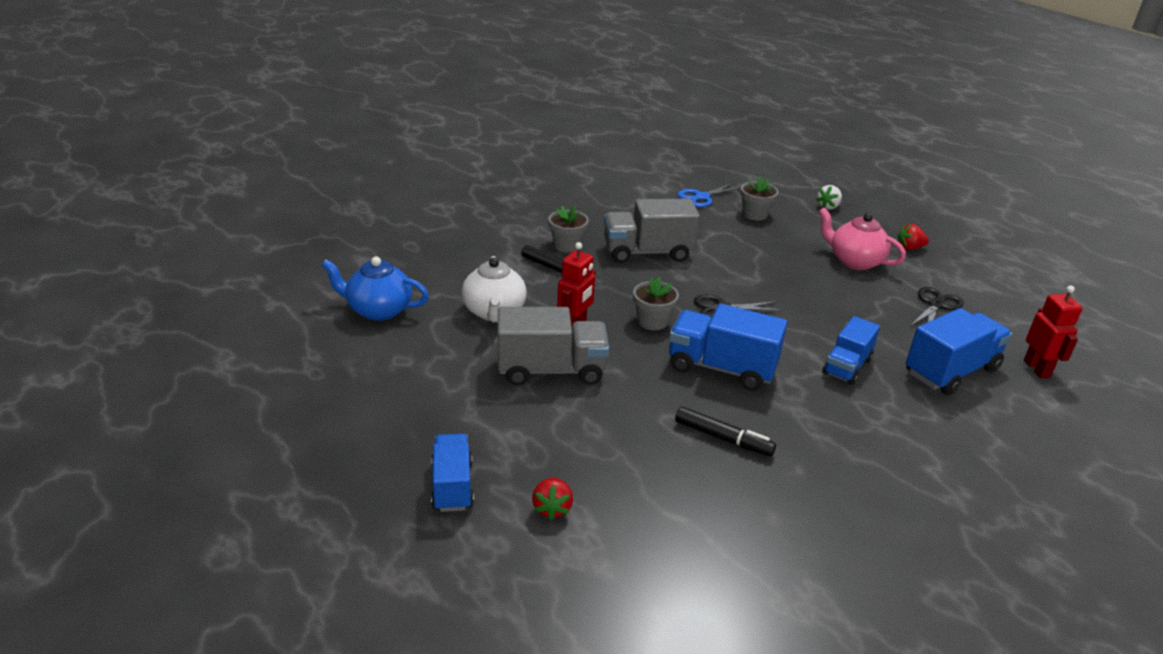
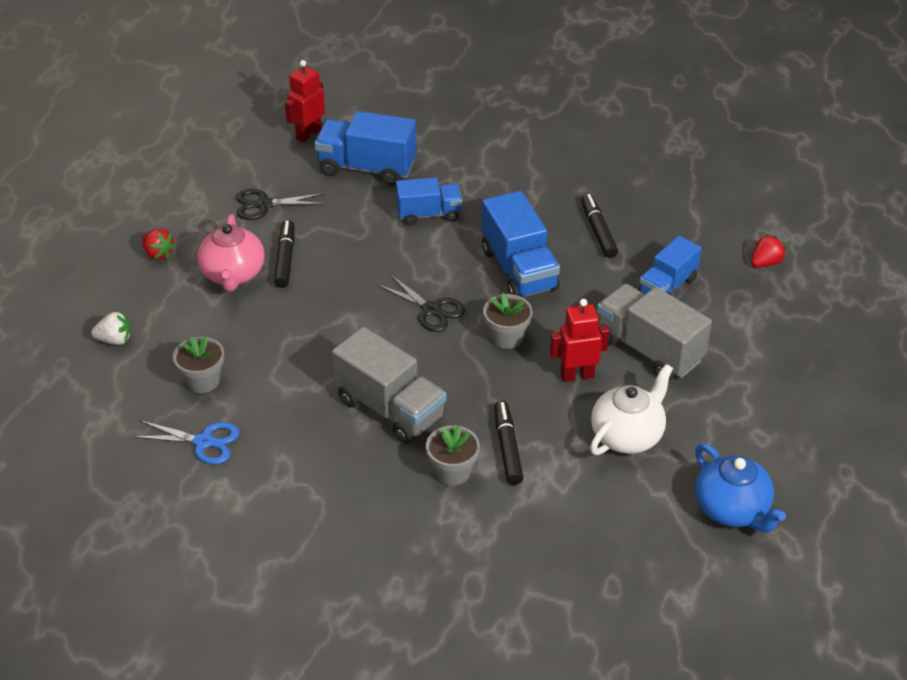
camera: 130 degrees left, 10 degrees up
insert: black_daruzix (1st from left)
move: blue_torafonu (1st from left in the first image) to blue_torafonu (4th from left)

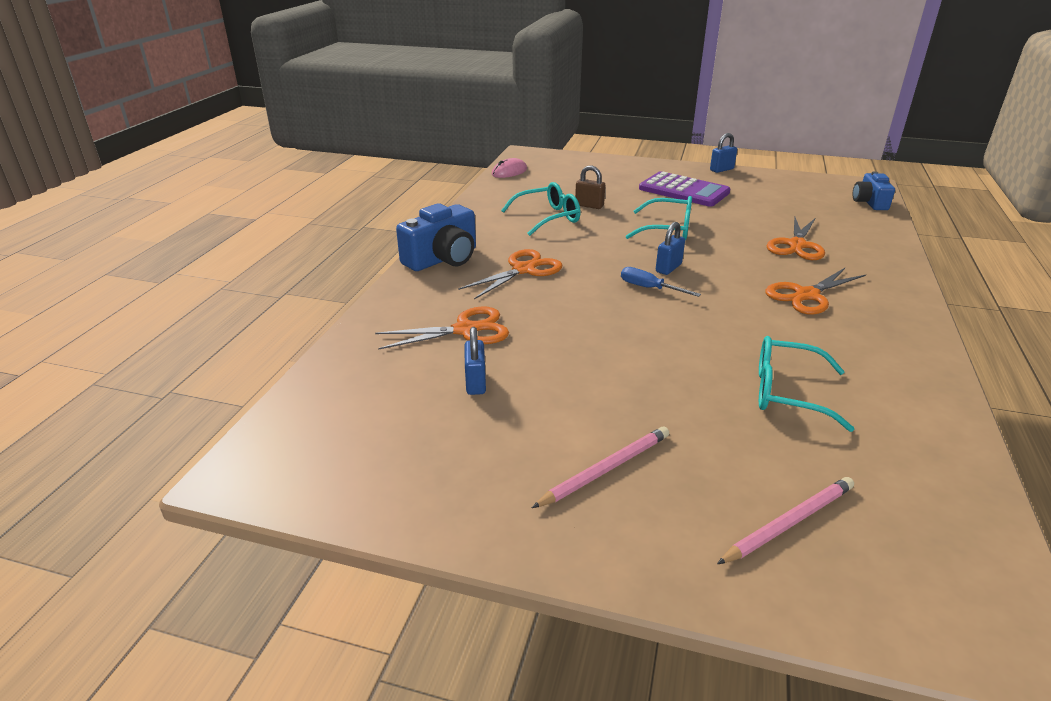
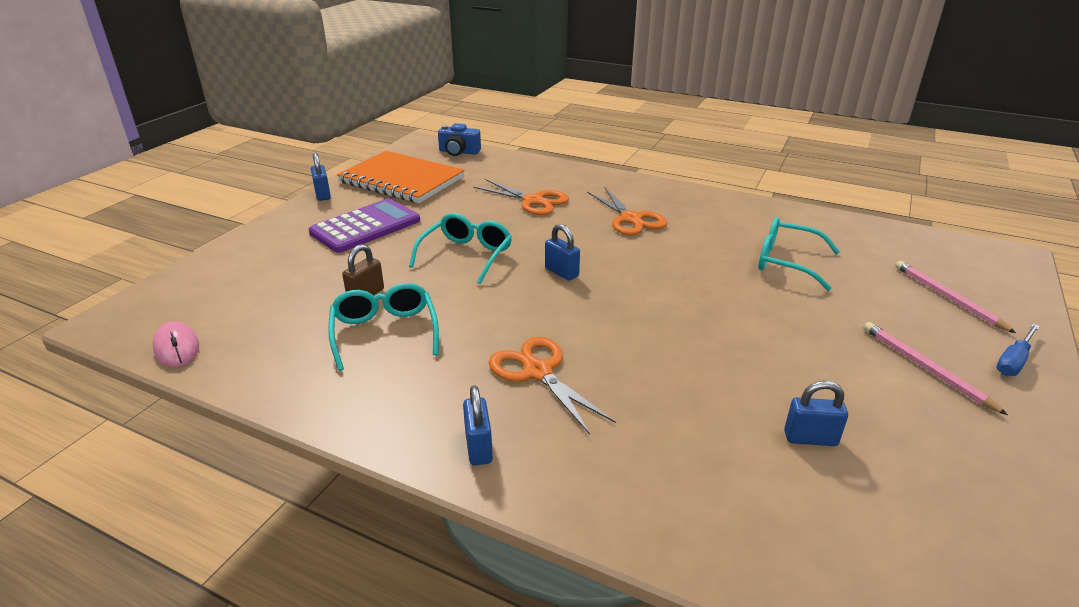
camera: 80 degrees left, 0 degrees up
delete: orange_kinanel (1st from left)
insert: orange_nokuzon
move: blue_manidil
replace: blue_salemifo (1st from left) to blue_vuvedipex (2nd from left)
rotate: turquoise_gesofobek (3rd from left) 90 degrees clockwise

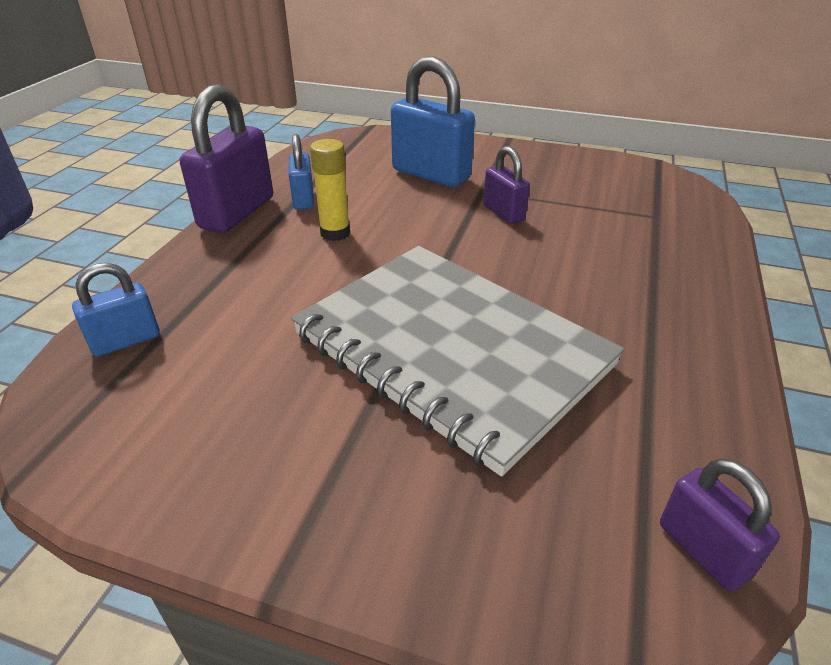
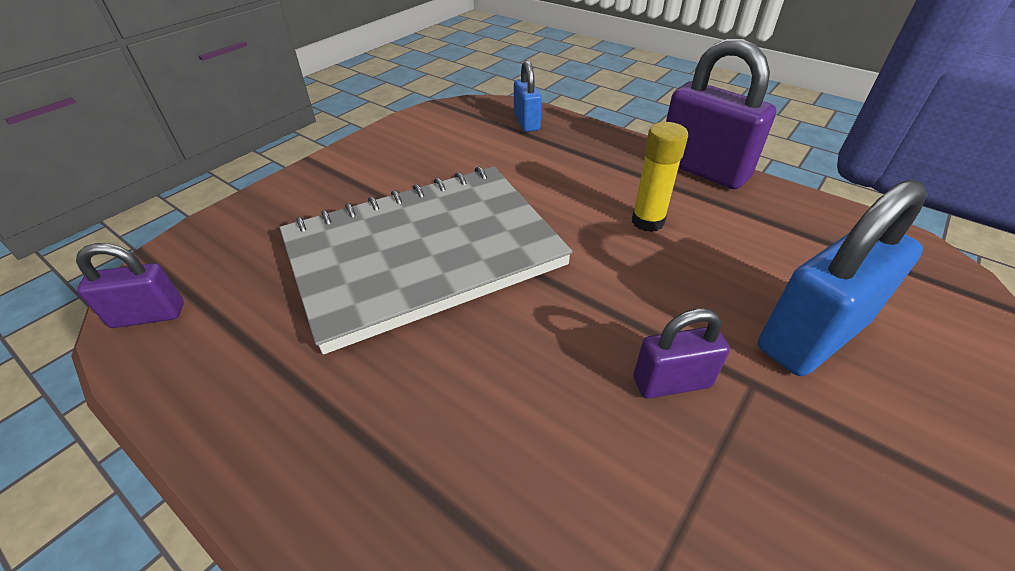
camera: 110 degrees right, 5 degrees up
delete: blue_vuvedipex (2nd from left)

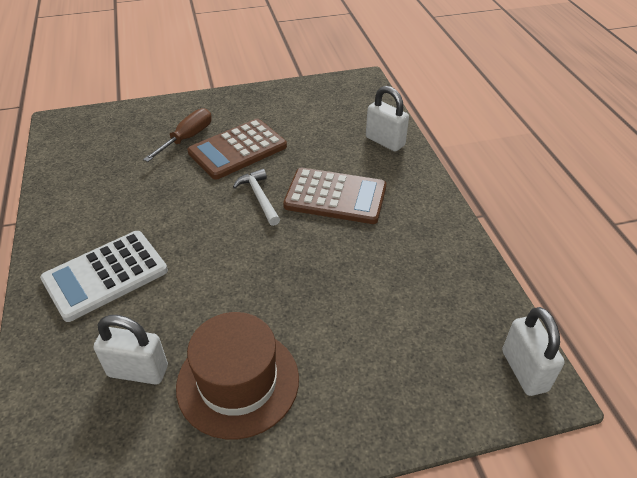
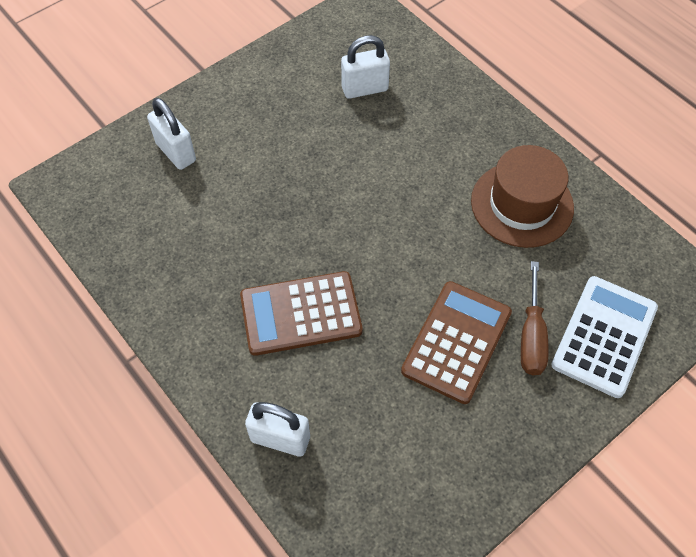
camera: 155 degrees right, 15 degrees up
delete: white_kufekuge
move: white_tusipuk; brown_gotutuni; white_vuvedipex (3rd from left in the first image) to white_vuvedipex (1st from left)

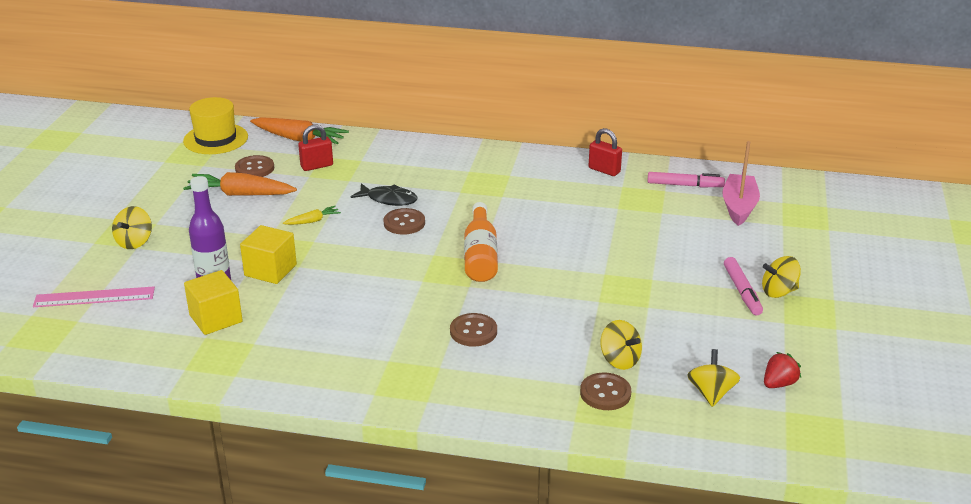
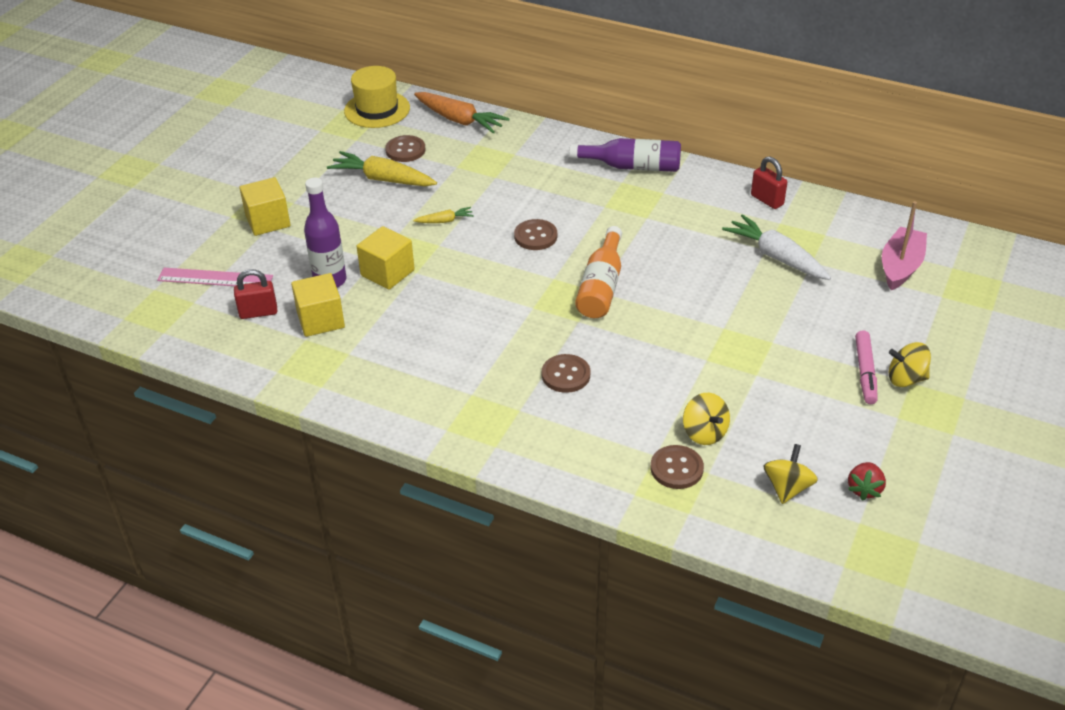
camera: 15 degrees right, 10 degrees up
delete: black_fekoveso; pink_daruzix (1st from left)
insert: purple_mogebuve (2nd from left); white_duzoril
move: red_vuvedipex (1st from left)
replace: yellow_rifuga (1st from left) to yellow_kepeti (1st from left)
recolor: orange_duzoril (1st from left) to yellow_duzoril (1st from left)
rotate: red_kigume 135 degrees clockwise

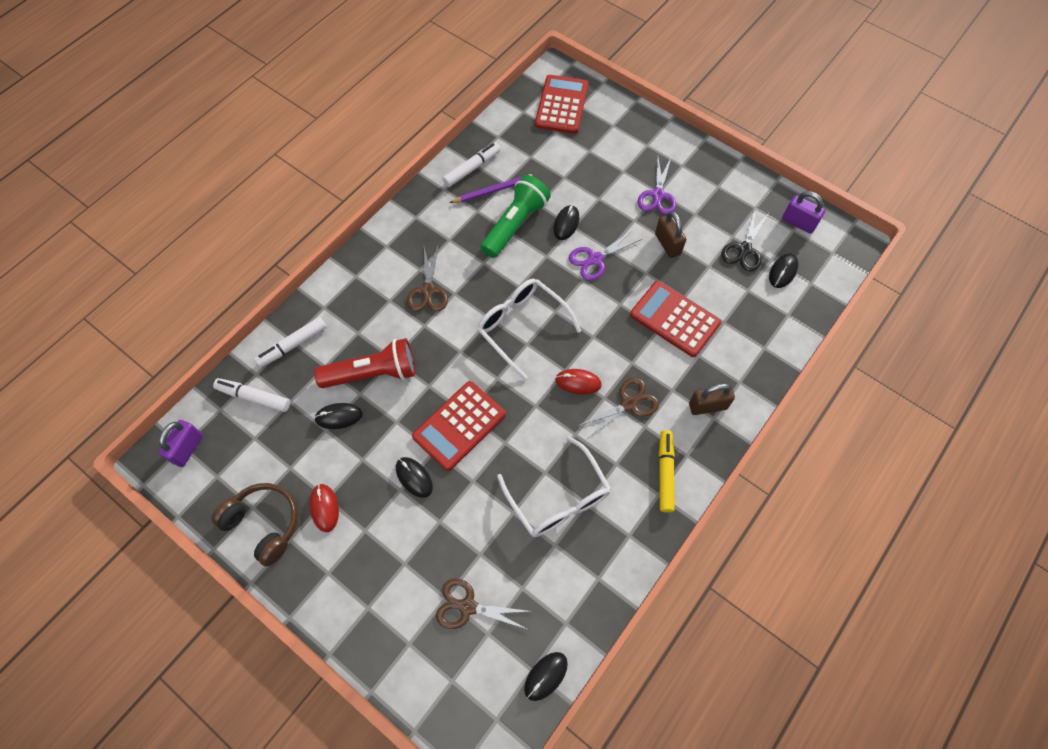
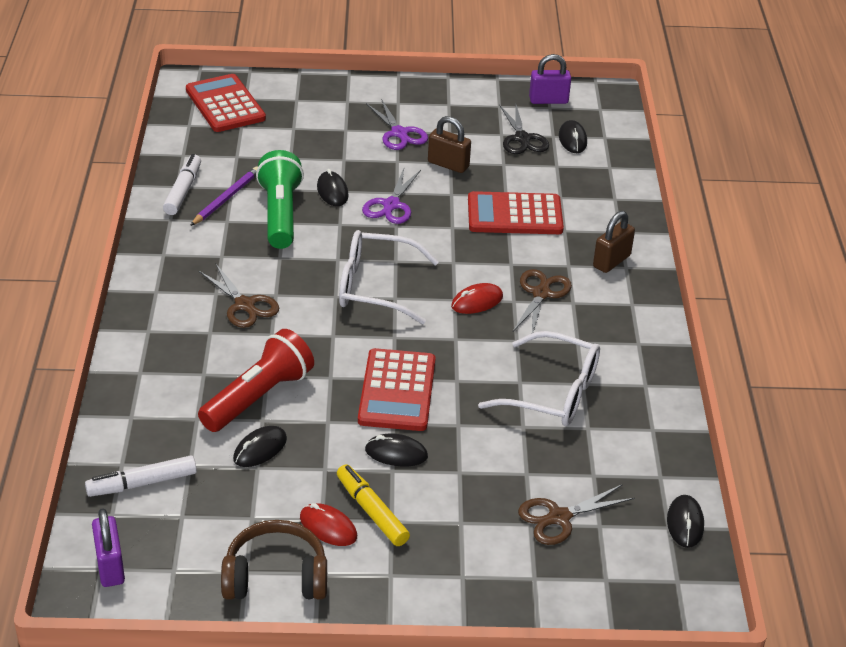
camera: 40 degrees left, 25 degrees down
delete: white_daruzix (2nd from left)
move: yellow_daruzix

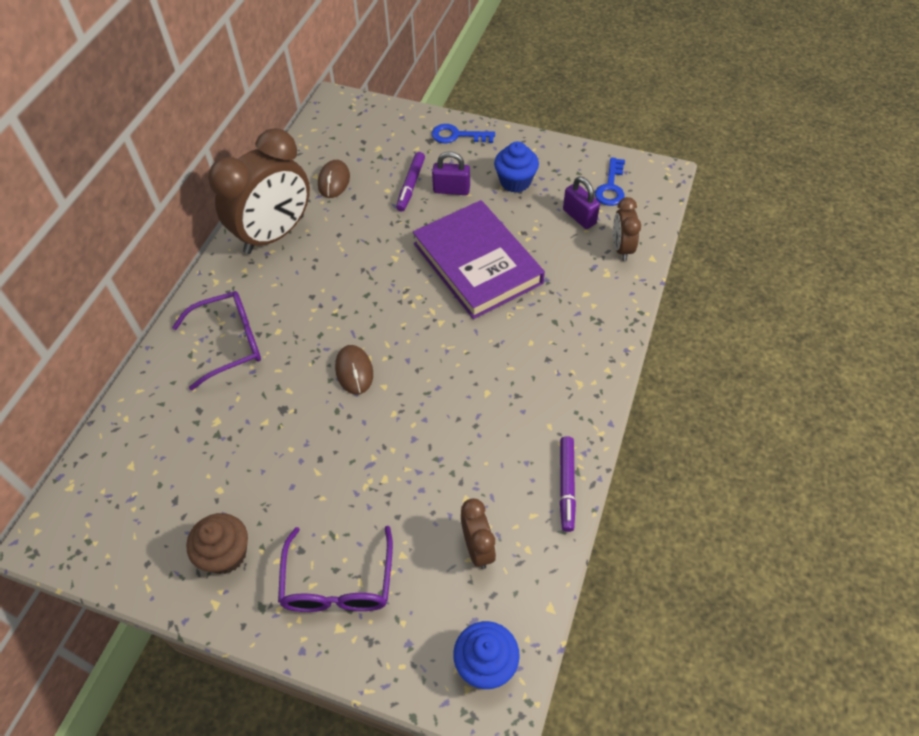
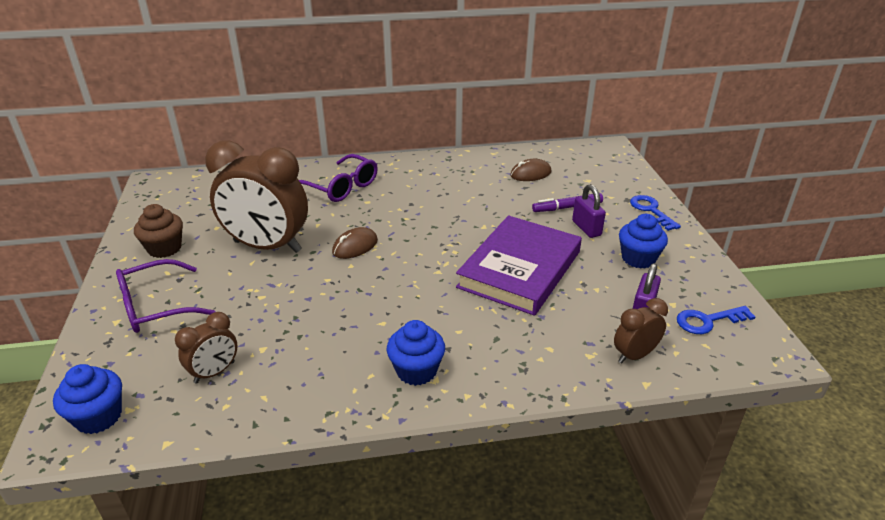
camera: 60 degrees right, 20 degrees down
delete: purple_daruzix (2nd from left)
insert: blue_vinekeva (2nd from left)
move: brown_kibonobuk (1st from left in the first image) to brown_kibonobuk (2nd from left)

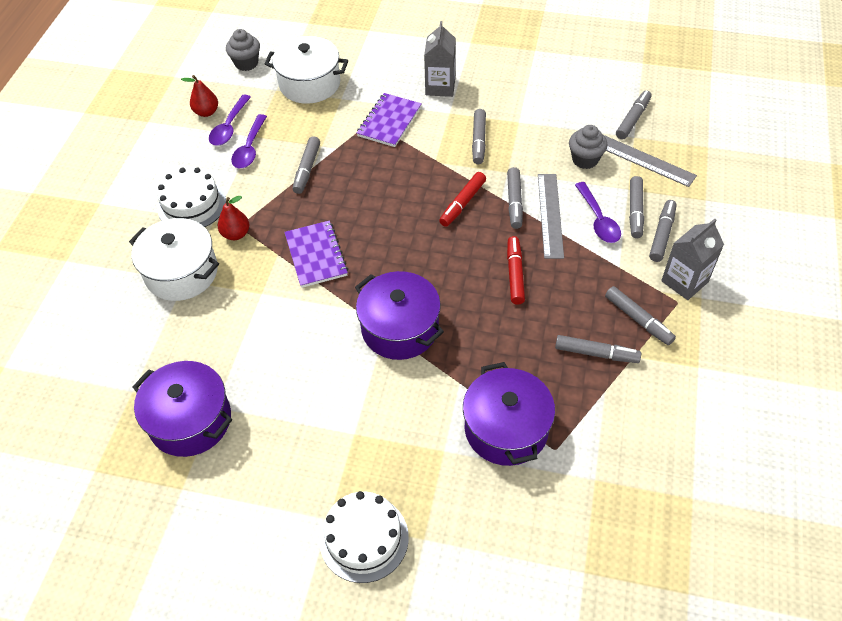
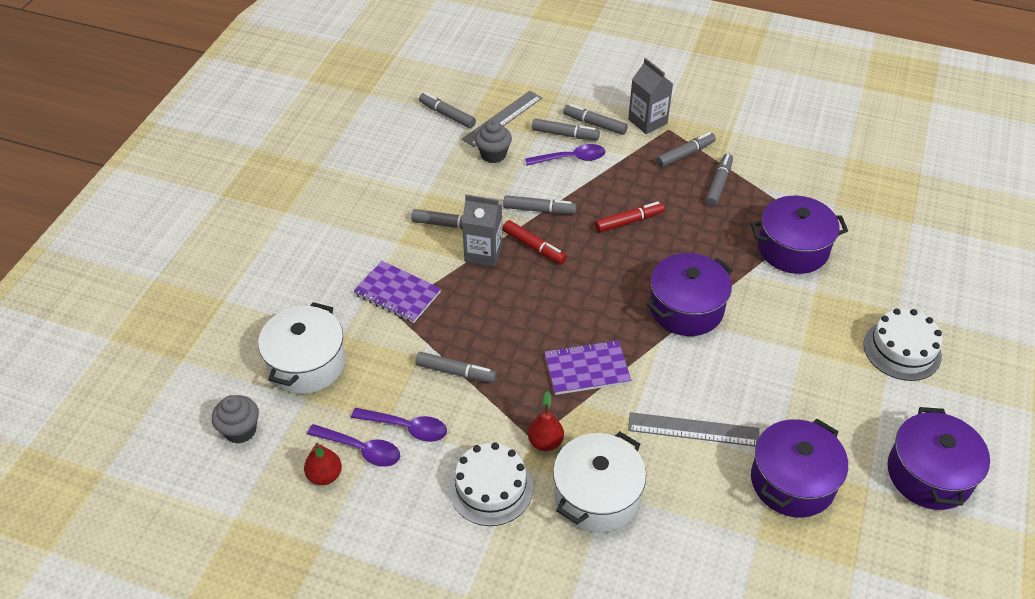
camera: 85 degrees left, 5 degrees down
insert: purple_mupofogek (4th from left)
move: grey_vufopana (1st from left); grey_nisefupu (1st from left in the first image) to grey_nisefupu (2nd from left)
rotate: red_daruzix (2nd from left) 150 degrees clockwise

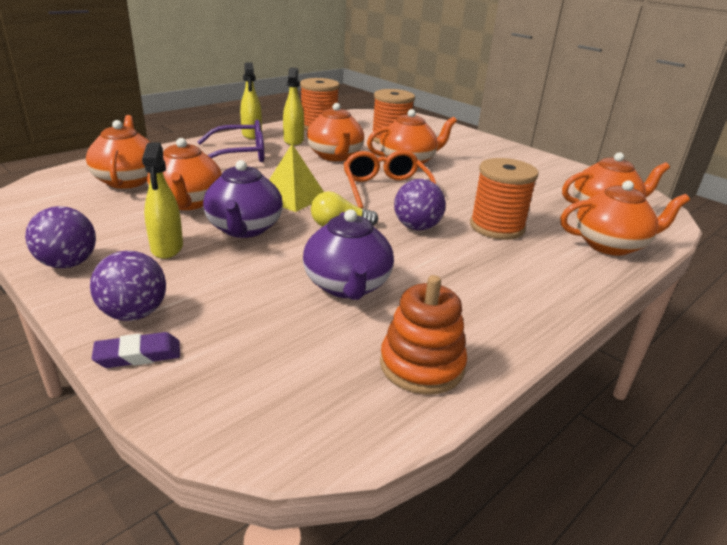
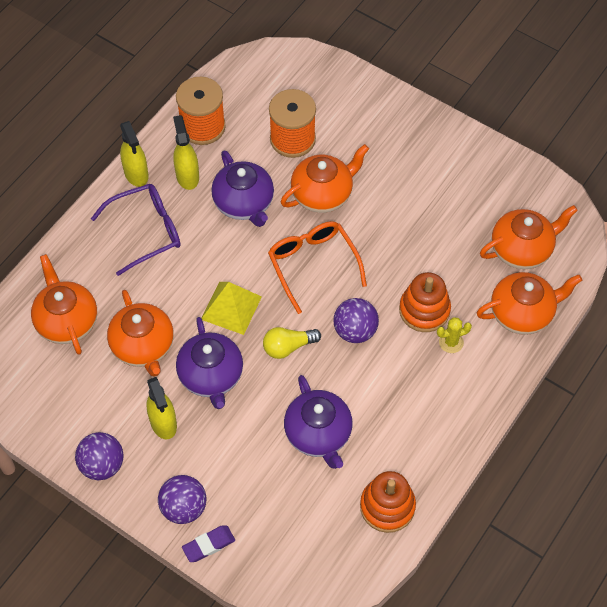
camera: 10 degrees left, 30 degrees up
insert: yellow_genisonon
replace: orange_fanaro (3rd from left) to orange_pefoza (2nd from left)
recolor: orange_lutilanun (3rd from left) to purple_lutilanun (2nd from left)

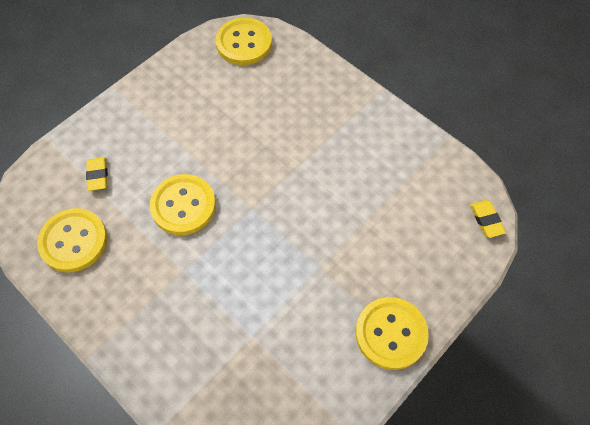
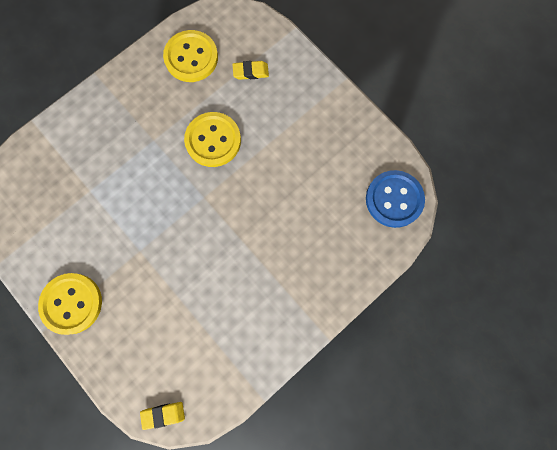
camera: 95 degrees right, 15 degrees up
recolor: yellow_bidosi (3rd from left) to blue_bidosi

